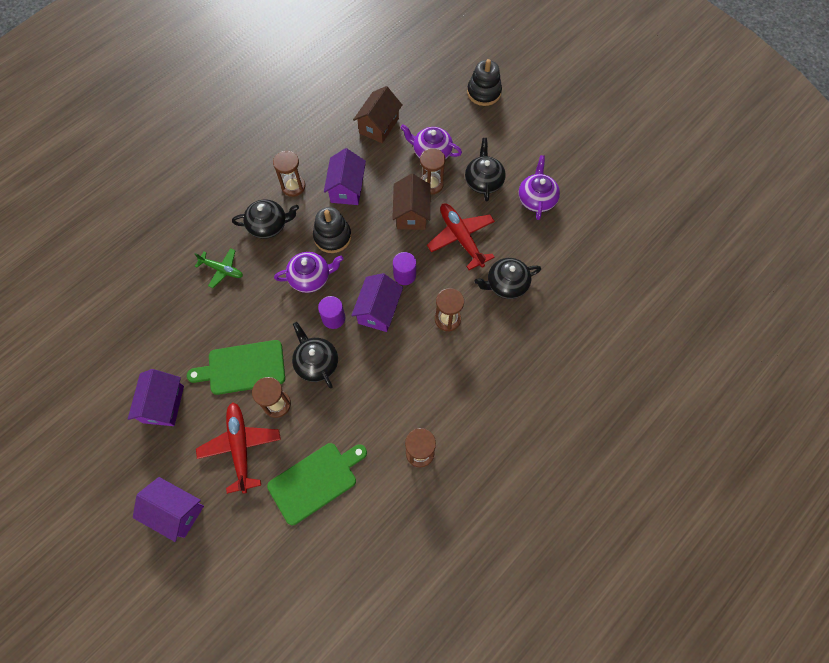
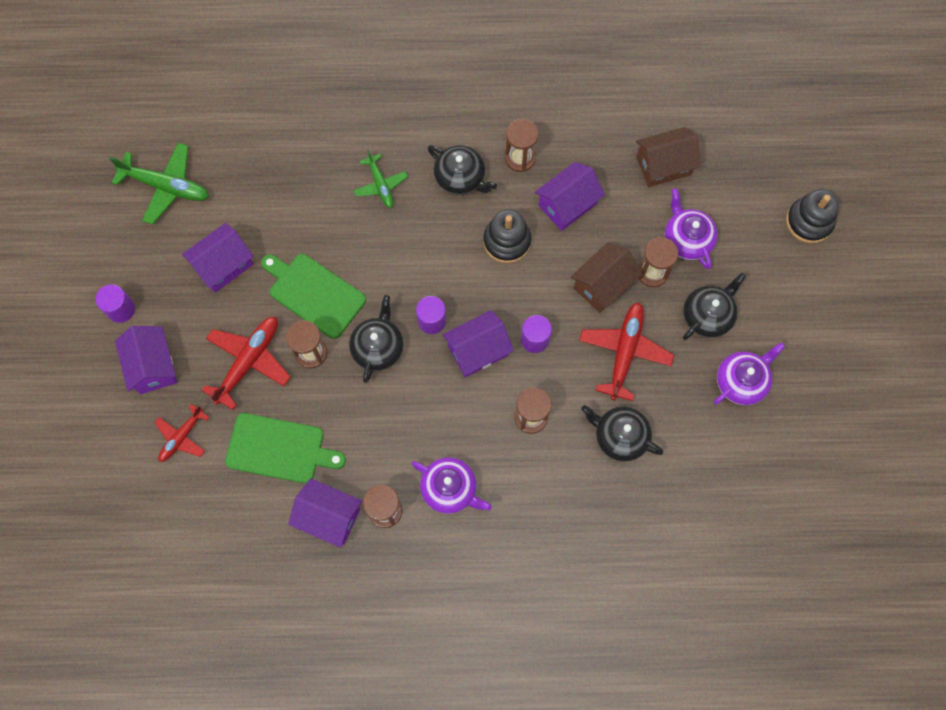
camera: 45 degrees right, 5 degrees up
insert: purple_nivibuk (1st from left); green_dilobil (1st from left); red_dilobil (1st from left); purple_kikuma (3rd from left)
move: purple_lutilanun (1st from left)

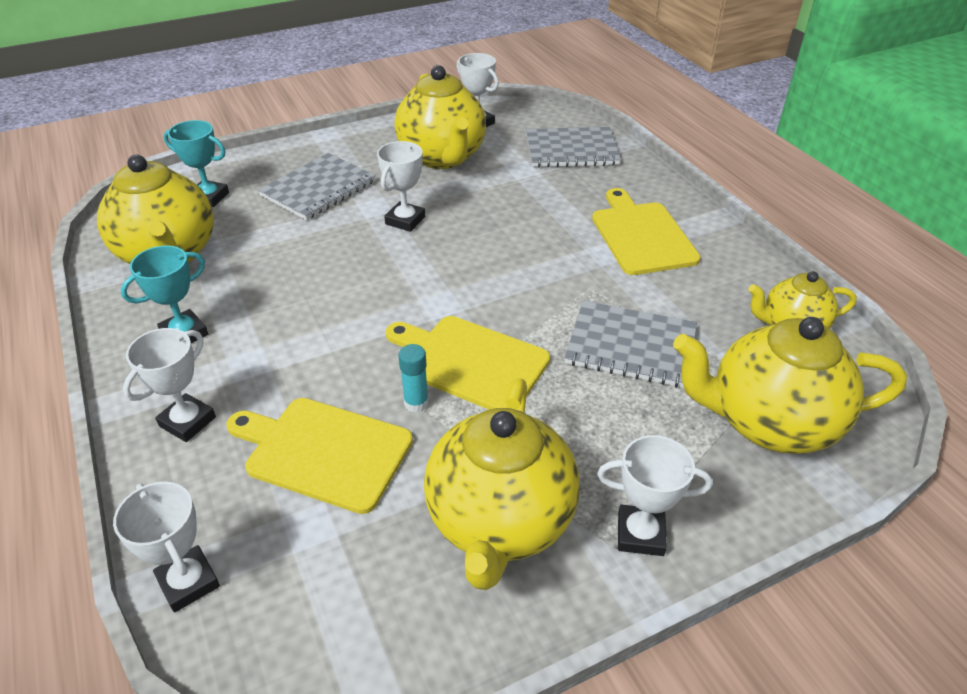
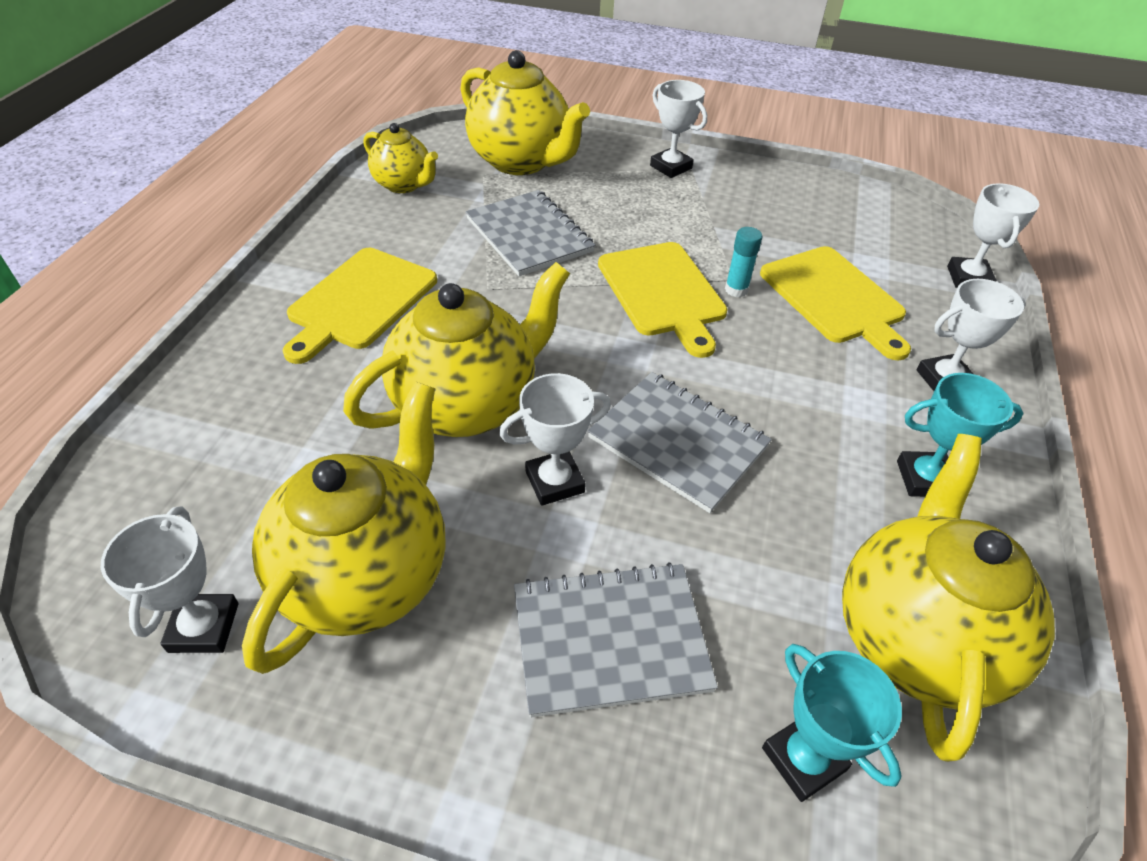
camera: 140 degrees left, 5 degrees up
move: yellow_lutilanun (3rd from left); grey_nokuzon (2nd from left in the first image) to grey_nokuzon (3rd from left)

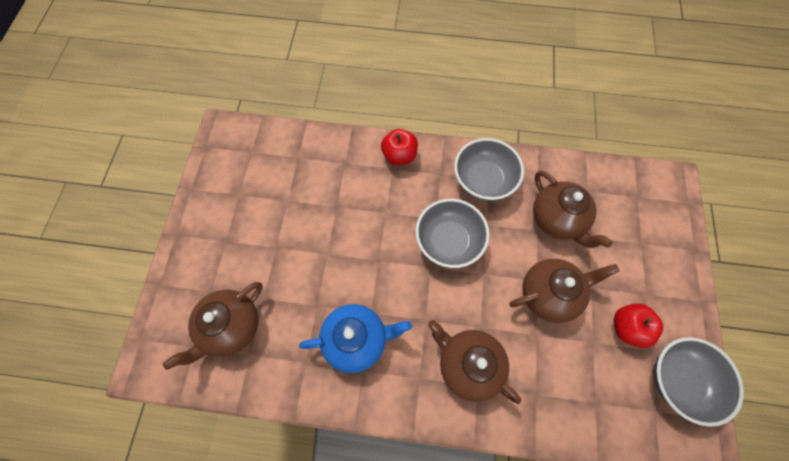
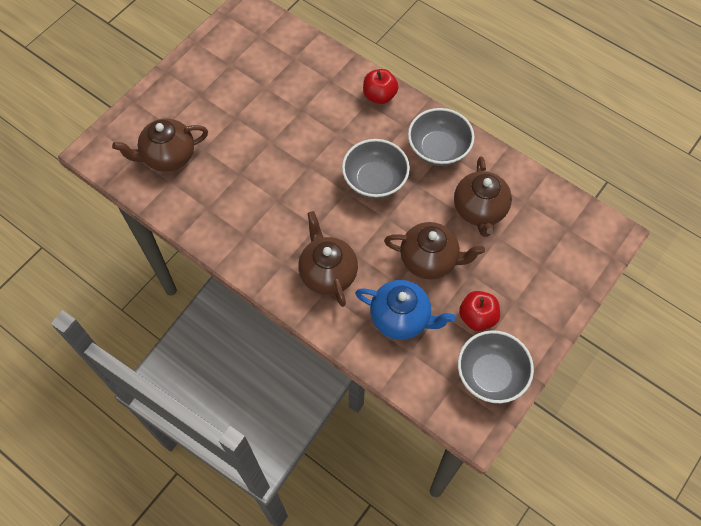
camera: 30 degrees right, 5 degrees down
move: blue_lutilanun

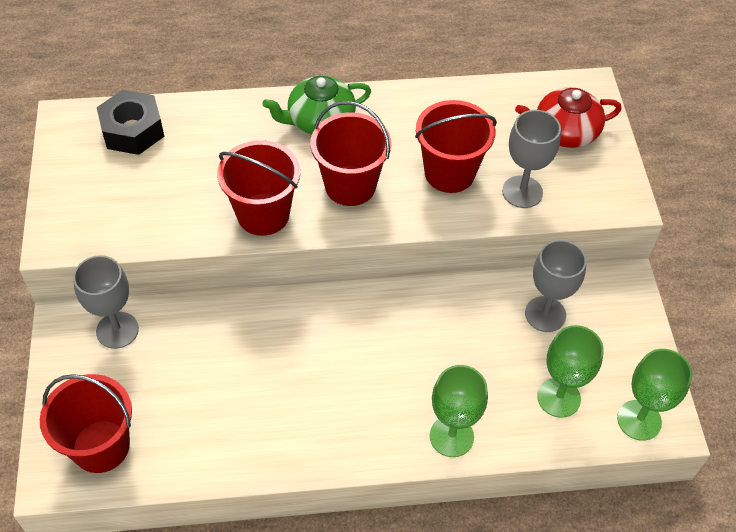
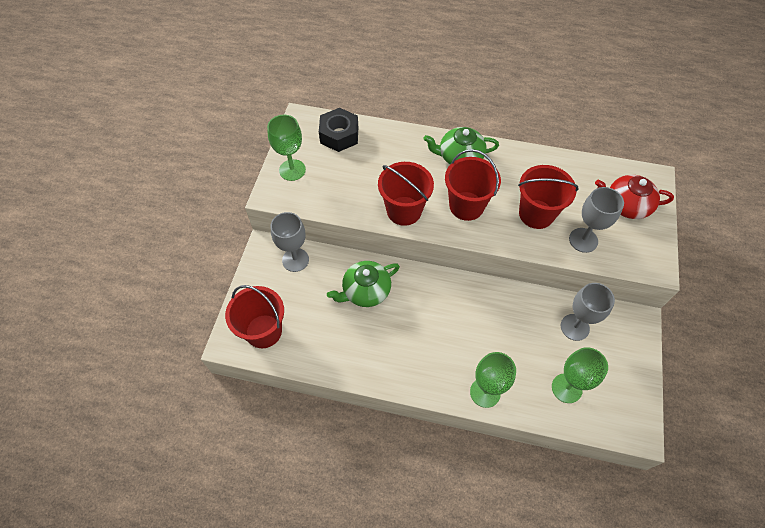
camera: 20 degrees right, 5 degrees up
insert: green_lutilanun (1st from left)
move: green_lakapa (3rd from left in the first image) to green_lakapa (1st from left)

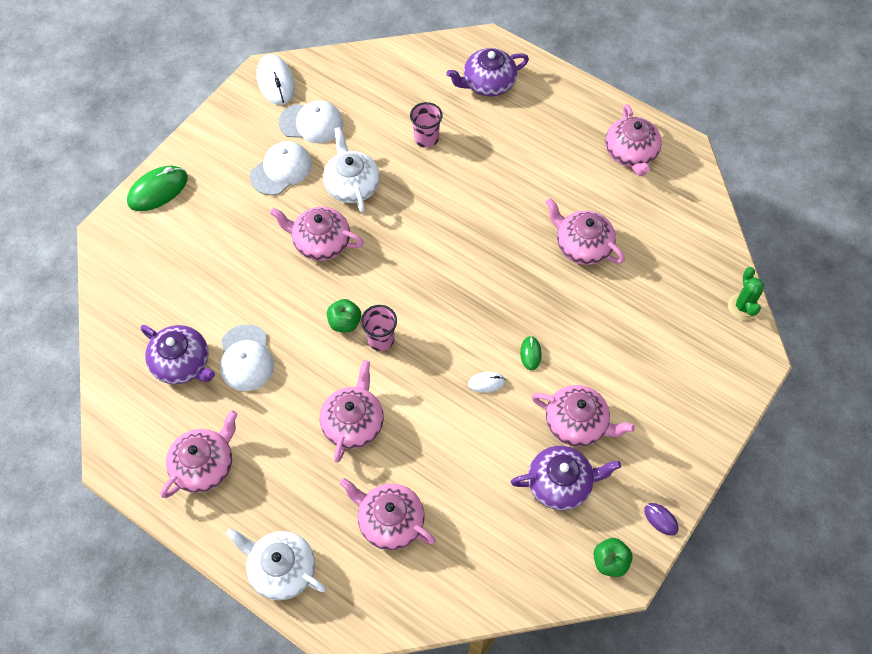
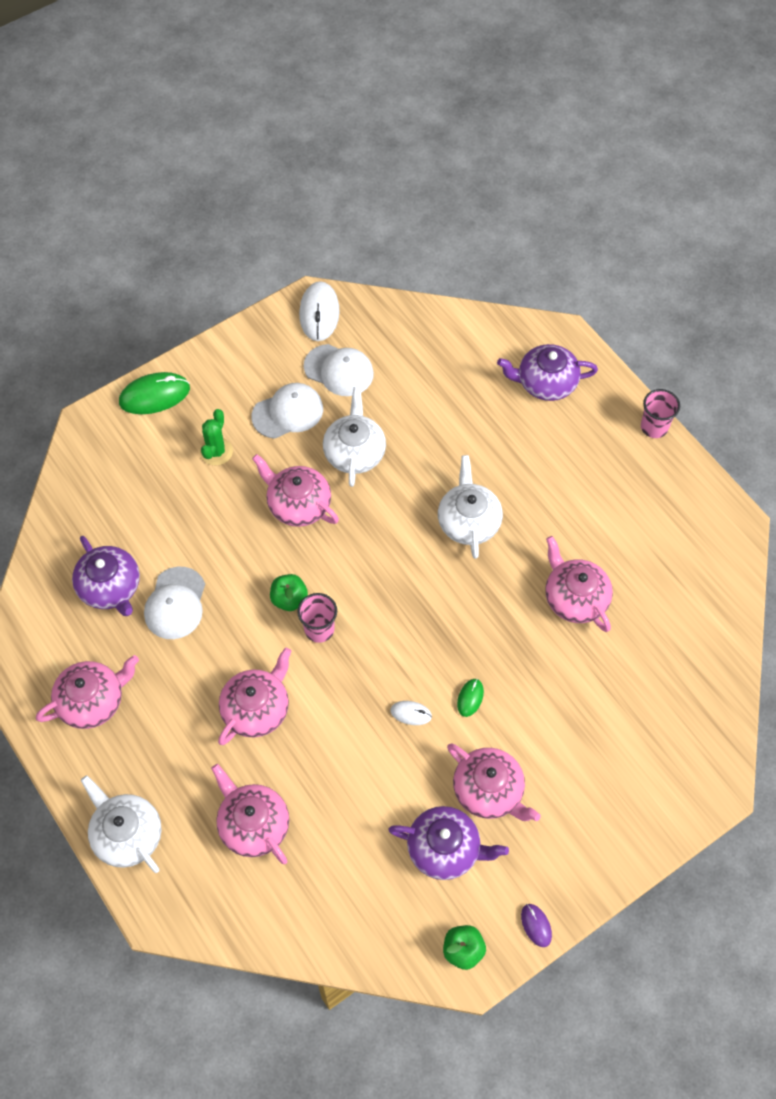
camera: 20 degrees right, 0 degrees up
delete: pink_lutilanun (7th from left)
insert: white_lutilanun (3rd from left)
move: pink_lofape (2nd from left); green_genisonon

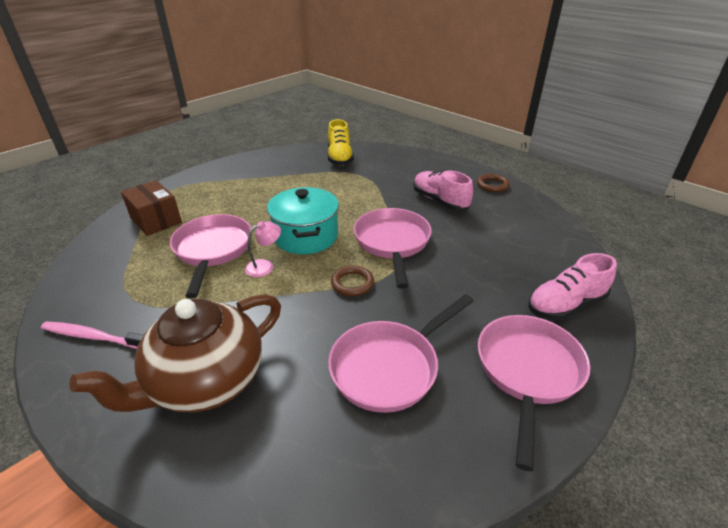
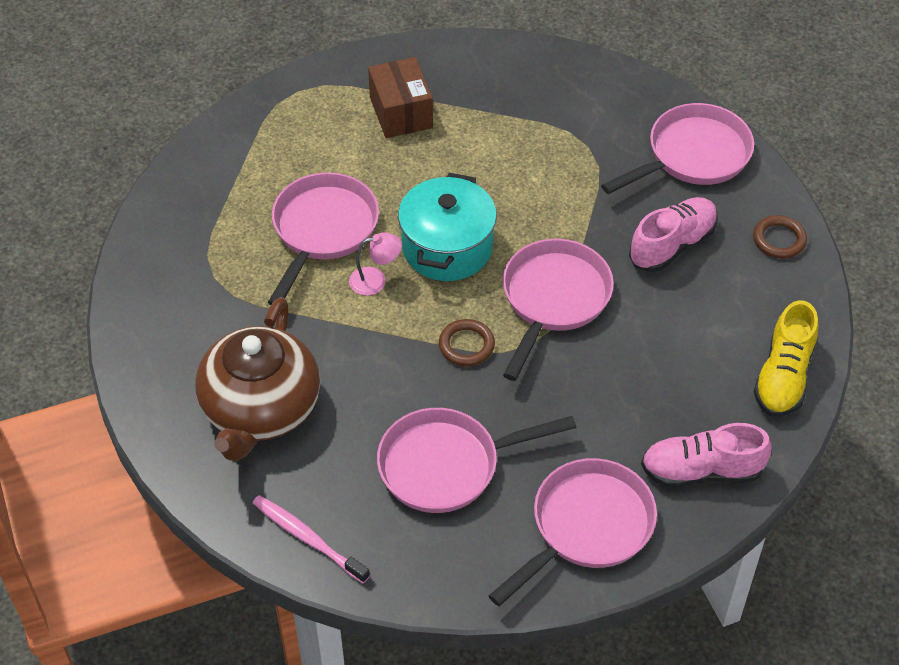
camera: 25 degrees right, 15 degrees up
insert: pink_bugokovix (5th from left)
move: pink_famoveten; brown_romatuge; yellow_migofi
rotate: brown_lutilanun 60 degrees counterclockwise; pink_migofi (1st from left) 60 degrees clockwise

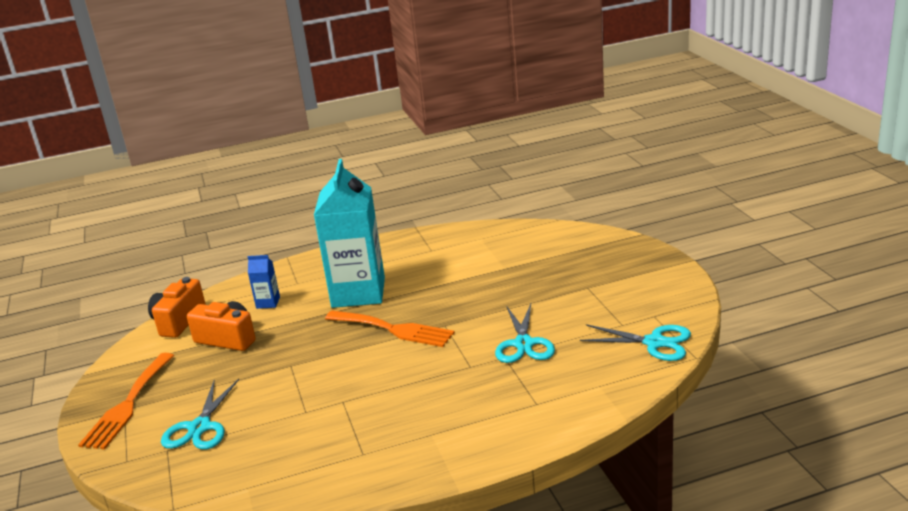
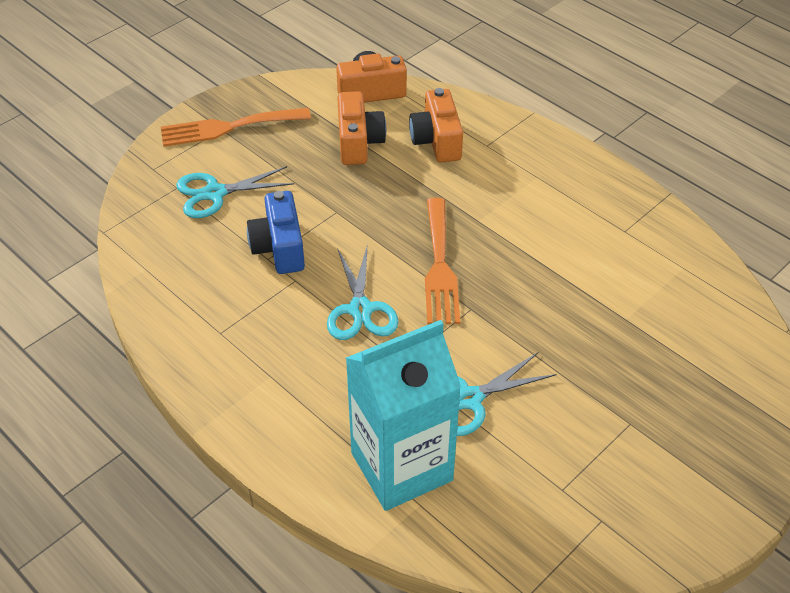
camera: 60 degrees right, 20 degrees up
insert: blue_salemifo
move: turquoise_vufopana; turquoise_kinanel (3rd from left in the first image) to turquoise_kinanel (2nd from left)
replace: blue_vufopana to orange_salemifo (3rd from left)

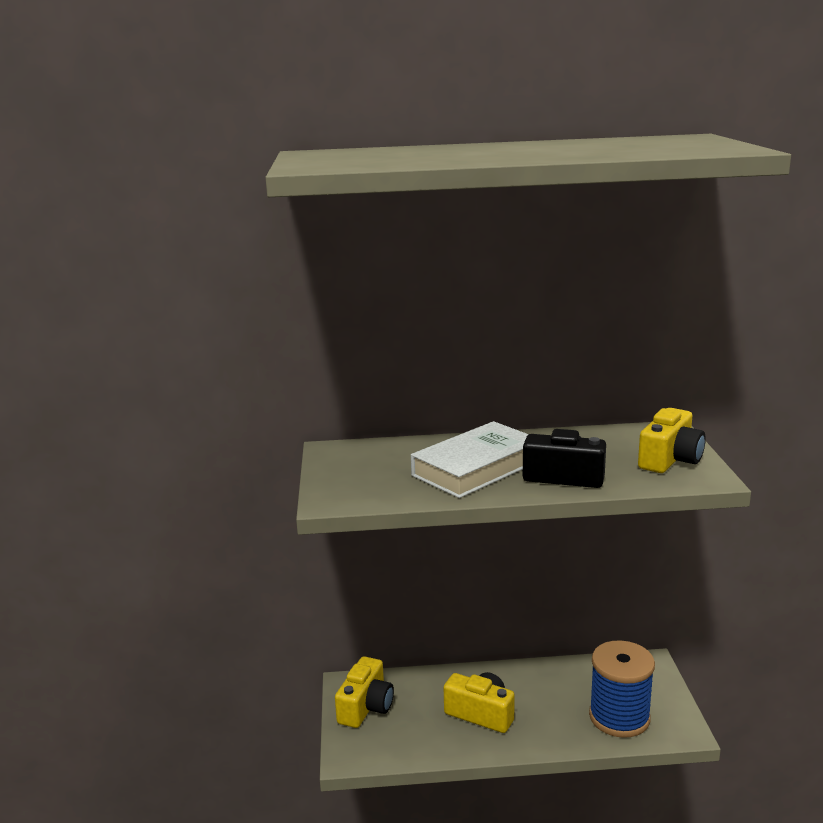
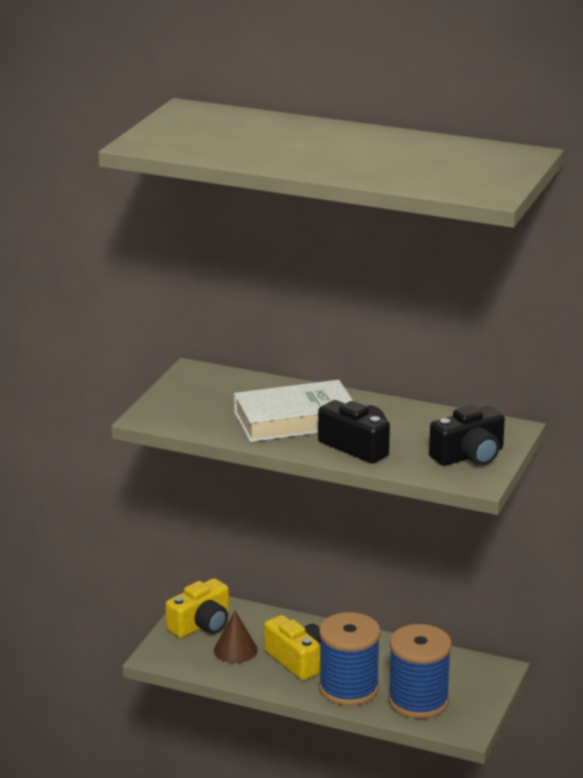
camera: 25 degrees right, 5 degrees up
insert: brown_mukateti; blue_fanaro (1st from left)
recolor: yellow_salemifo (3rd from left) to black_salemifo (2nd from left)

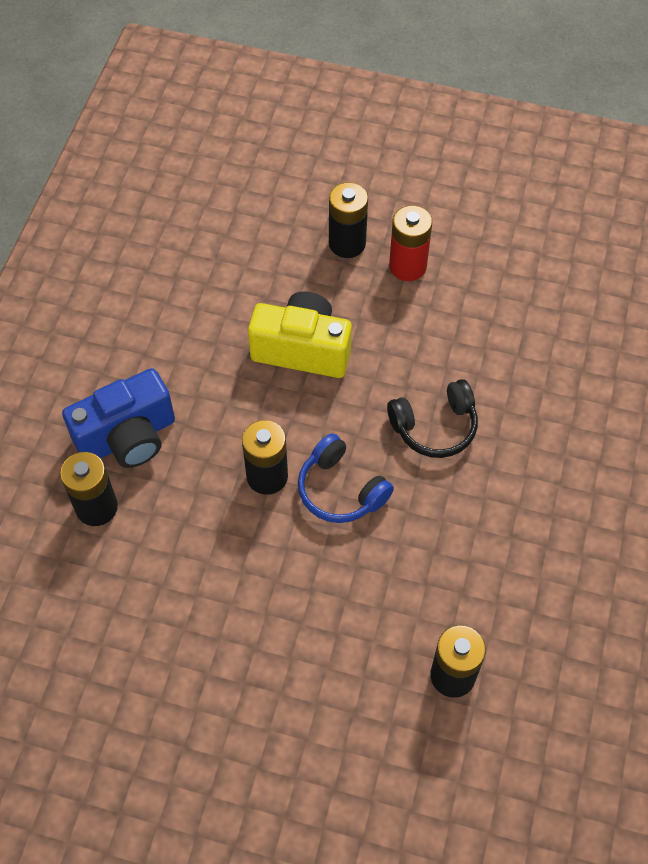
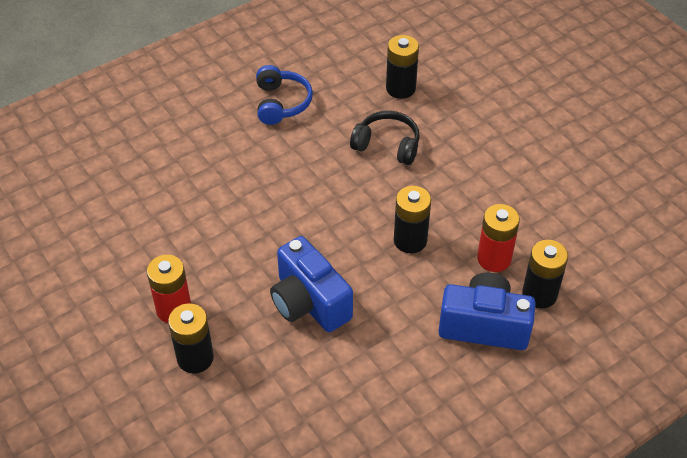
camera: 140 degrees left, 10 degrees down
insert: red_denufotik (2nd from left)
move: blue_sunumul; black_sunumul
recolor: yellow_salemifo to blue_salemifo (1st from left)

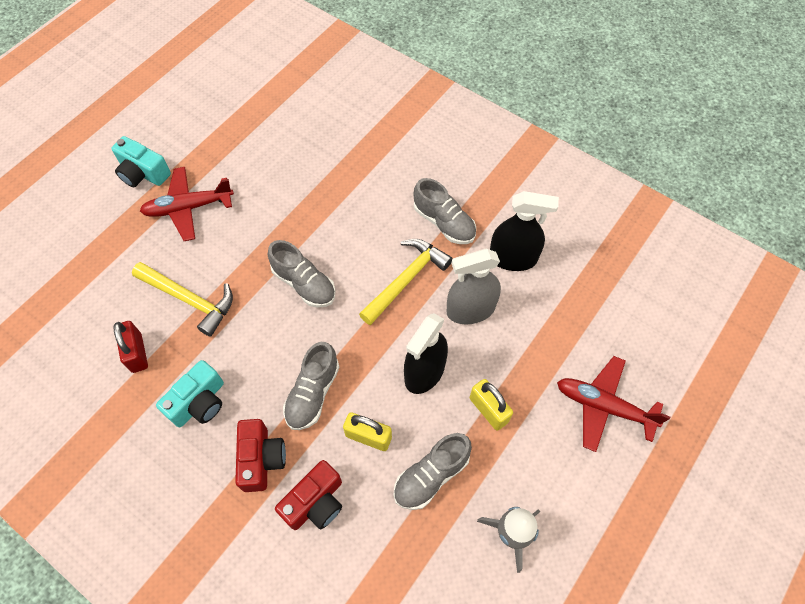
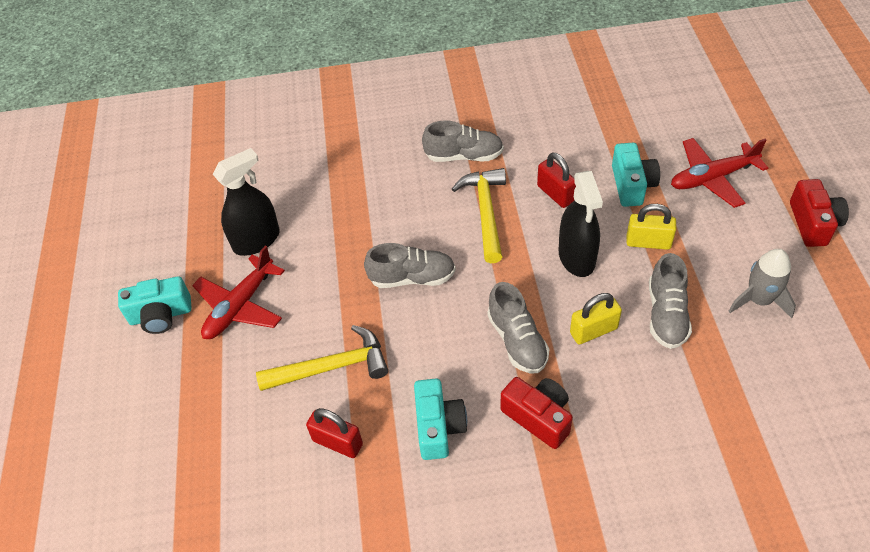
camera: 40 degrees left, 10 degrees down
insert: turquoise_salemifo (3rd from left)
move: red_salemifo (2nd from left); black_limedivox (2nd from left in the first image) to black_limedivox (1st from left)
replace: grey_limedivox to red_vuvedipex (2nd from left)

